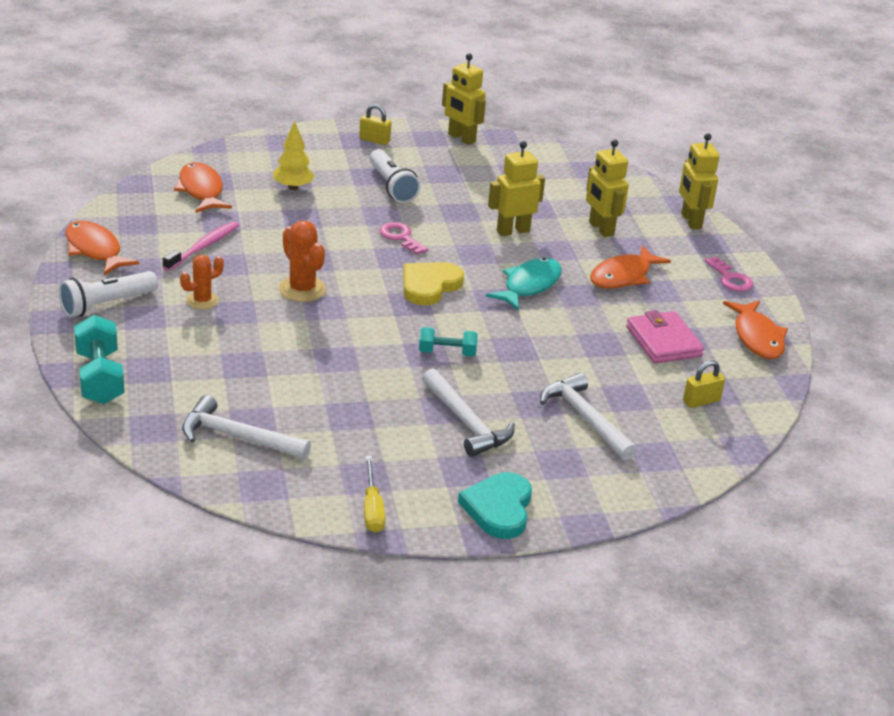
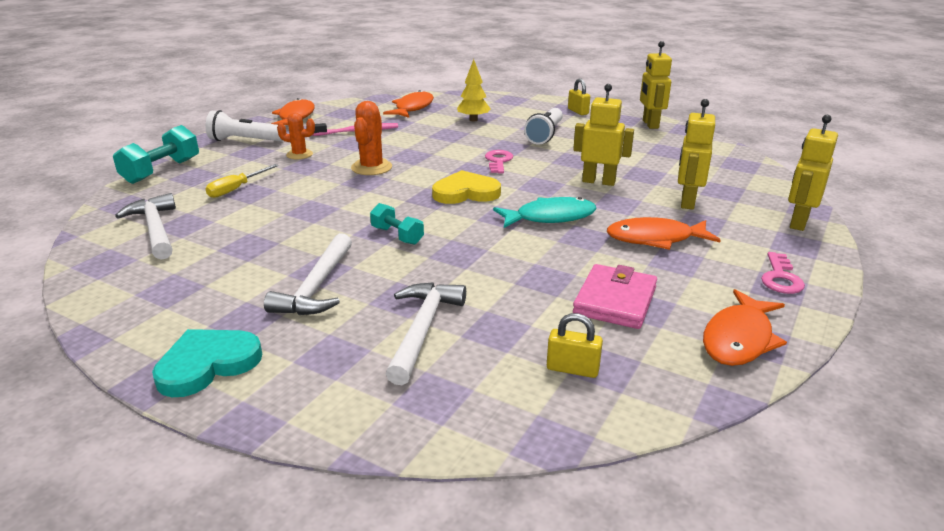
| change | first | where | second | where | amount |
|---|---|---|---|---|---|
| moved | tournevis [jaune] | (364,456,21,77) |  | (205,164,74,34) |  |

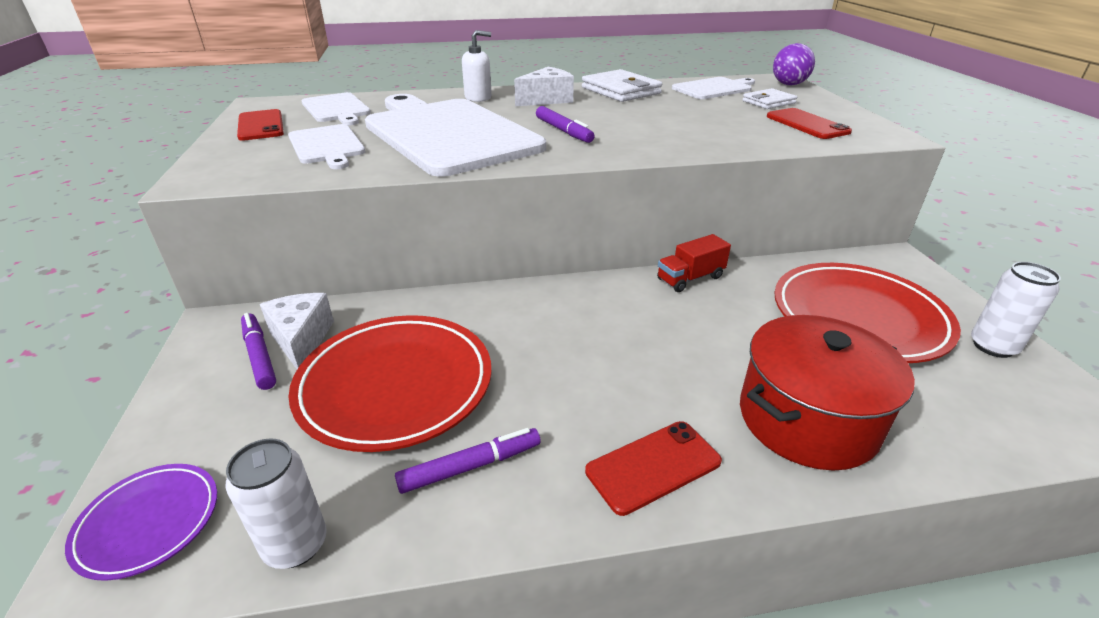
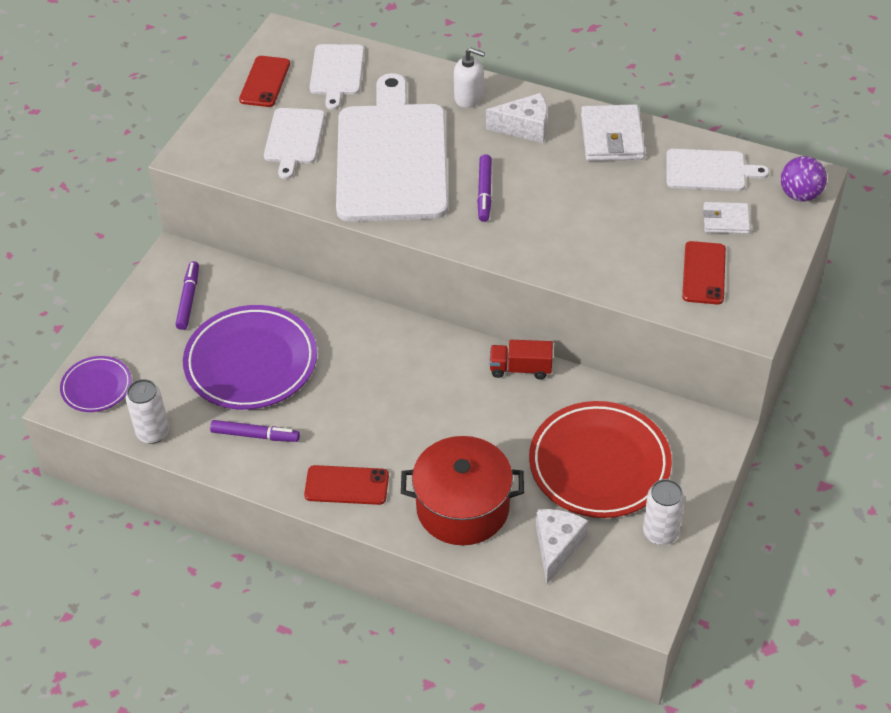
| change | first | where | second | where | amount |
|---|---|---|---|---|---|
| recoloured | assiette [rouge] | (288,315,204,137) | assiette [violet] | (183,305,134,105) |  |
| moved | fromage [blanc] | (260,293,74,76) |  | (536,509,52,75) |  |

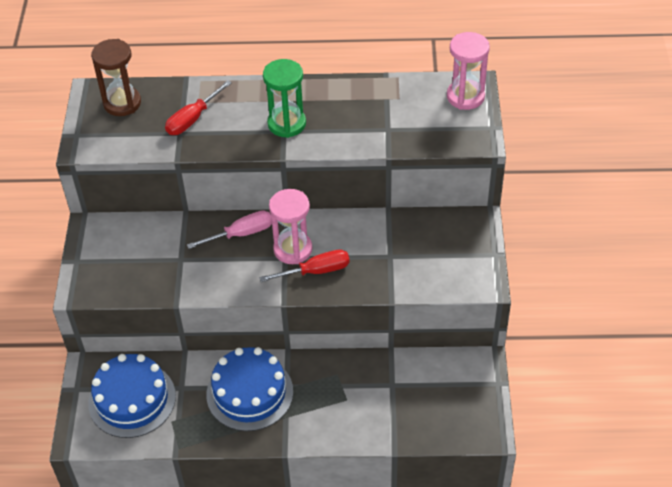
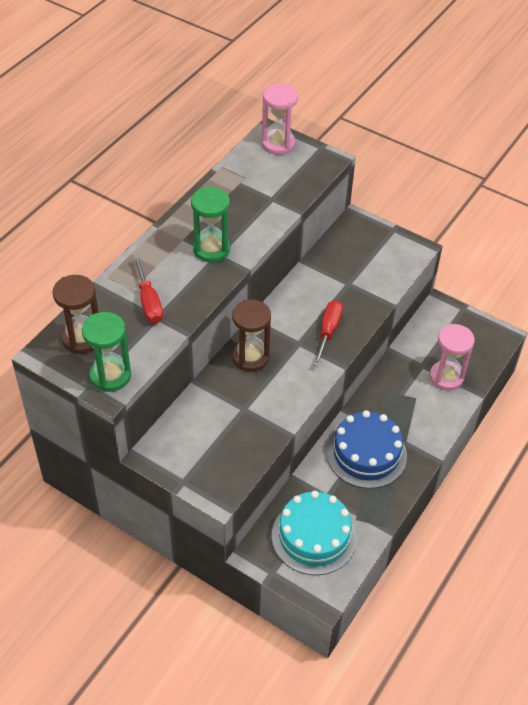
| change | first | where | second | where | amount |
|---|---|---|---|---|---|
| added |  |  | sablier [vert] | (82,312,49,80) |  |
| replaced | tournevis [rose] | (187,211,85,38) | sablier [marron] | (232,299,39,73) |  |
| recoloured | gâteau [bleu] | (88,354,88,84) | gâteau [turquoise] | (272,491,85,84) |  |
| moved | sablier [rose] | (269,189,43,75) |  | (430,324,45,67) |  |

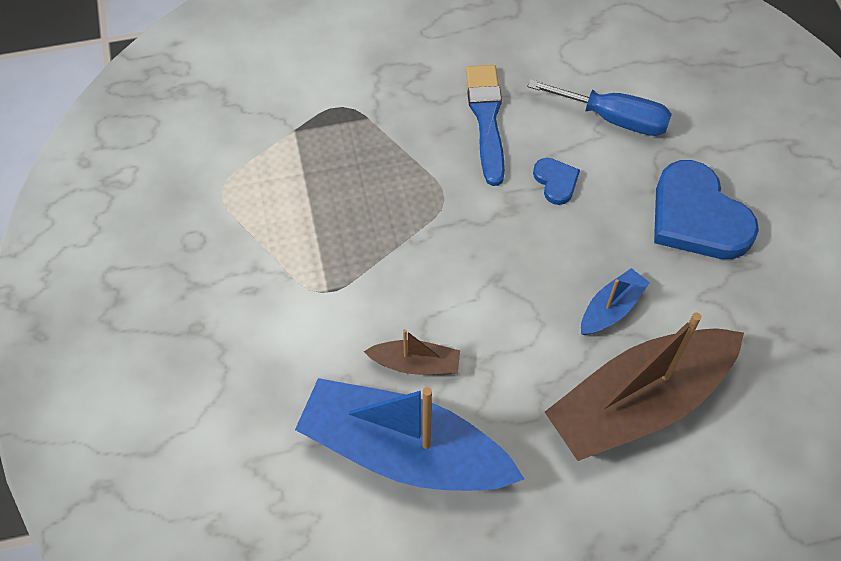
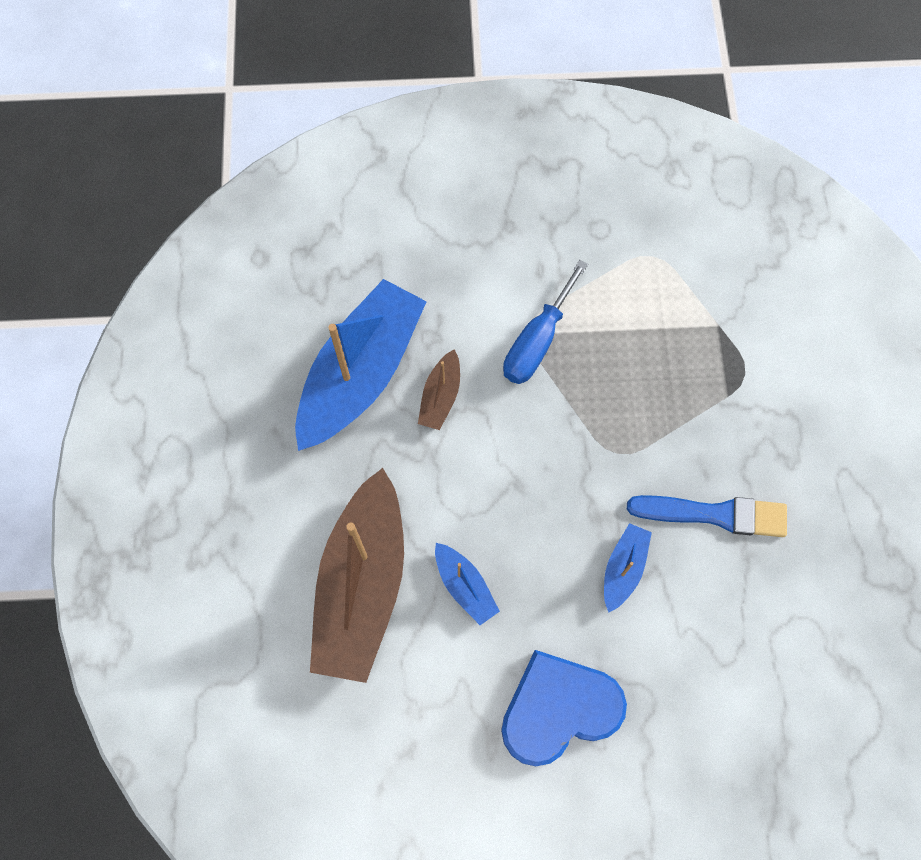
| change | first | where | second | where | amount |
|---|---|---|---|---|---|
| turned | bateau [marron] | (545,312,199,149) |  | (310,468,94,215) | 150 degrees counterclockwise |
| moved | tournevis [bleu] | (527,79,145,57) |  | (503,260,85,124) |  |
| replaced | cœur [bleu] | (533,158,47,47) | bateau [bleu] | (604,523,48,90) |  |

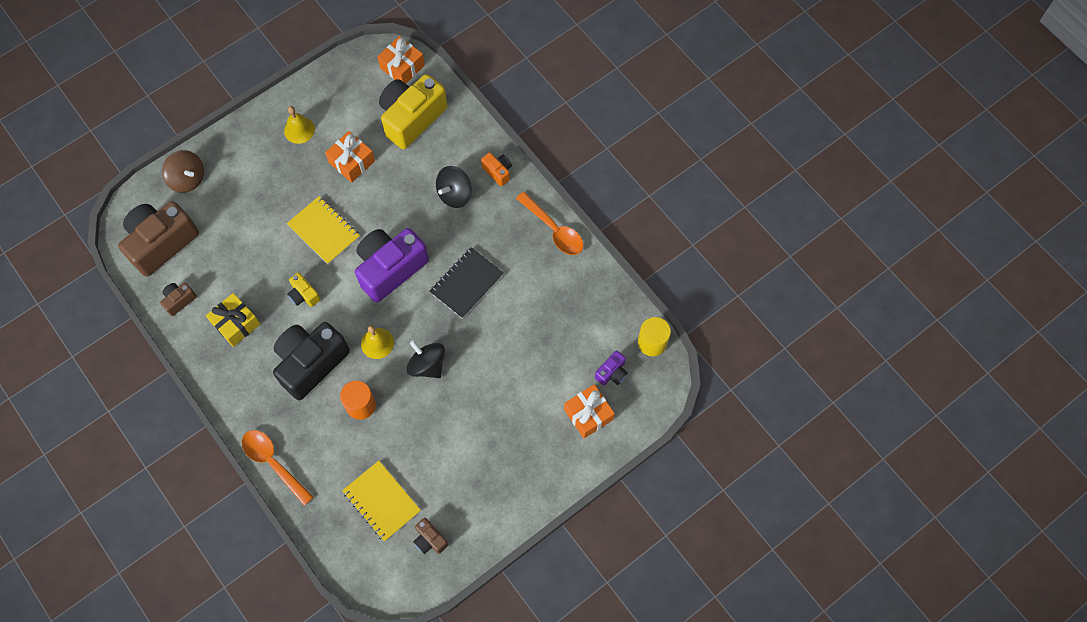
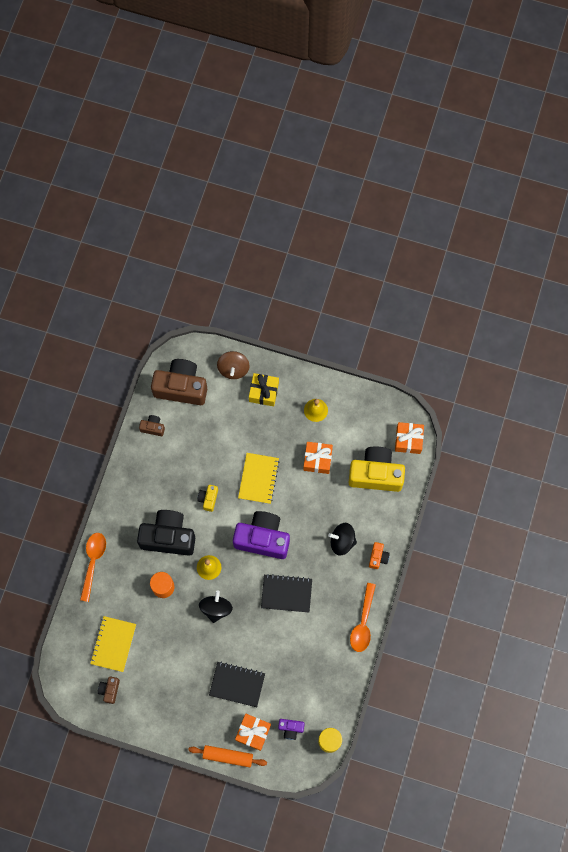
| change | first | where | second | where | amount |
|---|---|---|---|---|---|
| added |  |  | rouleau à pâtisserie [orange] | (188,745,79,22) |  |
| added |  |  | carnet [noir] | (209,661,56,46) |  |
| moved | cadeau [jaune] | (206,293,54,54) |  | (249,373,30,33) |  |

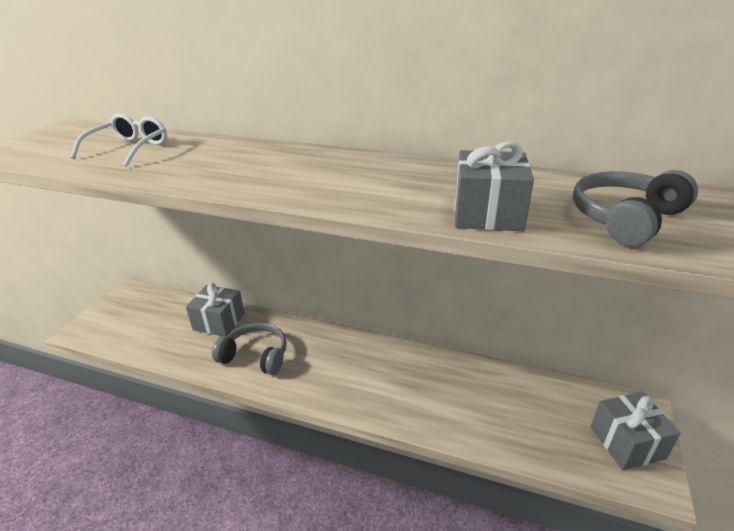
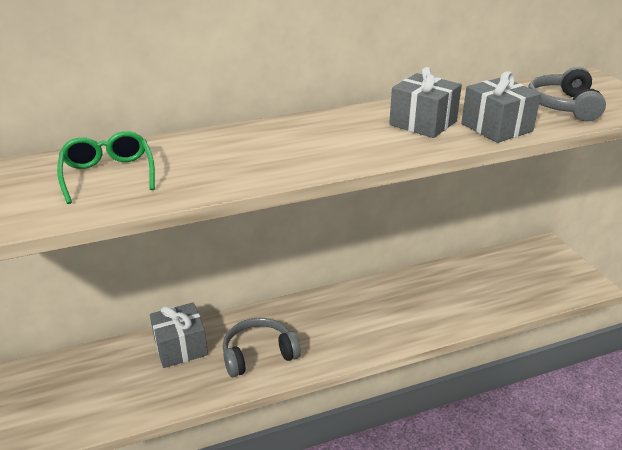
| change | first | where | second | where | amount |
|---|---|---|---|---|---|
| recoloured | lunettes [blanc] | (71,113,96,54) | lunettes [vert] | (57,131,98,73) |  |
| moved | cadeau [gris] | (590,392,91,78) |  | (389,67,73,71) |  |

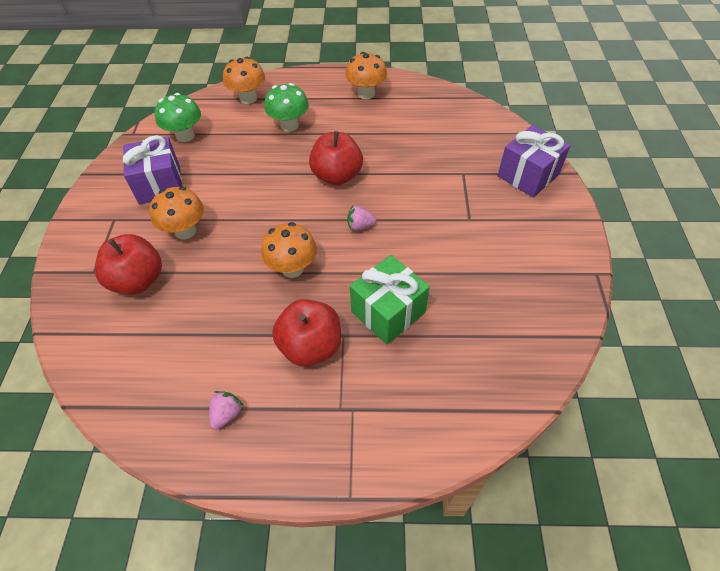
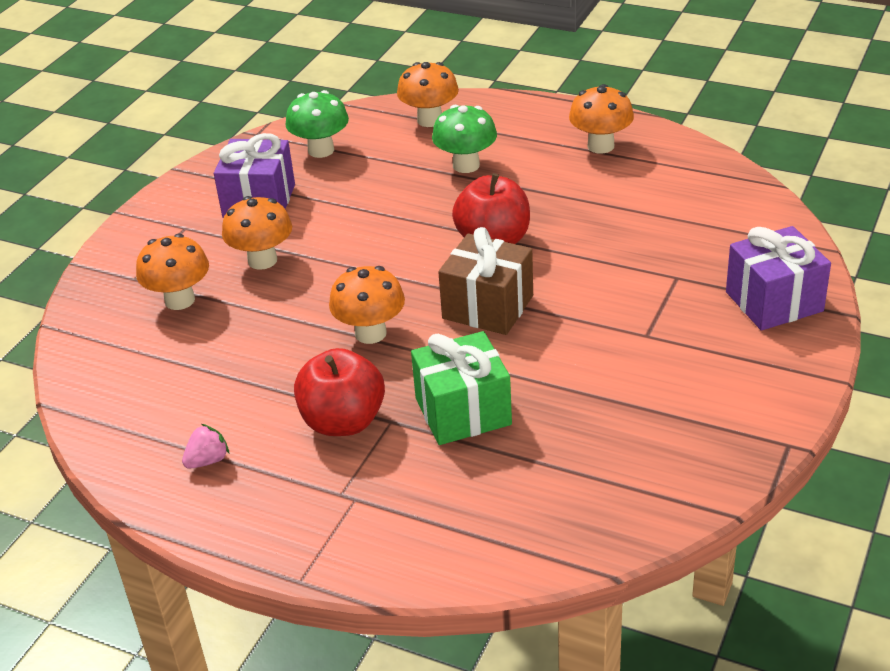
| change | first | where | second | where | amount |
|---|---|---|---|---|---|
| replaced | pomme [rouge] | (95,234,67,60) | champignon [orange] | (136,234,73,76) |  |
| replaced | fraise [rose] | (347,205,29,26) | cadeau [marron] | (438,227,95,108) |  |

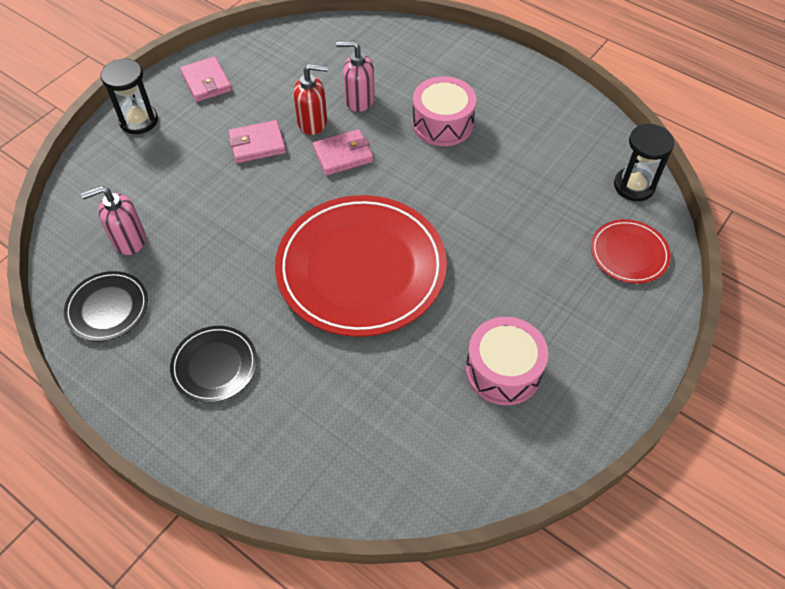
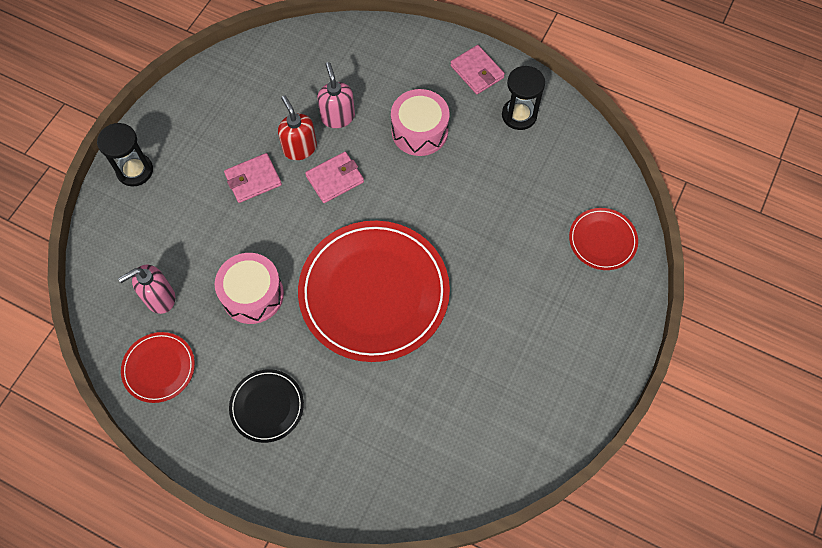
| change | first | where | second | where | amount |
|---|---|---|---|---|---|
| recoloured | assiette [noir] | (64,271,84,70) | assiette [rouge] | (121,332,74,71) |  |
| moved | tambour [rose] | (466,317,82,88) |  | (215,253,69,71) |  |
| turned | distributeur de savon [rouge] | (293,64,35,71) |  | (278,96,39,64) | 105 degrees counterclockwise |
| turned | distributeur de savon [rose] | (336,41,39,71) |  | (317,62,38,66) | 75 degrees clockwise |
| moved | portefeuille [rose] | (180,56,52,46) |  | (450,45,55,49) |  |
| moved | sablier [noir] | (614,124,60,77) |  | (502,66,43,64) |  |

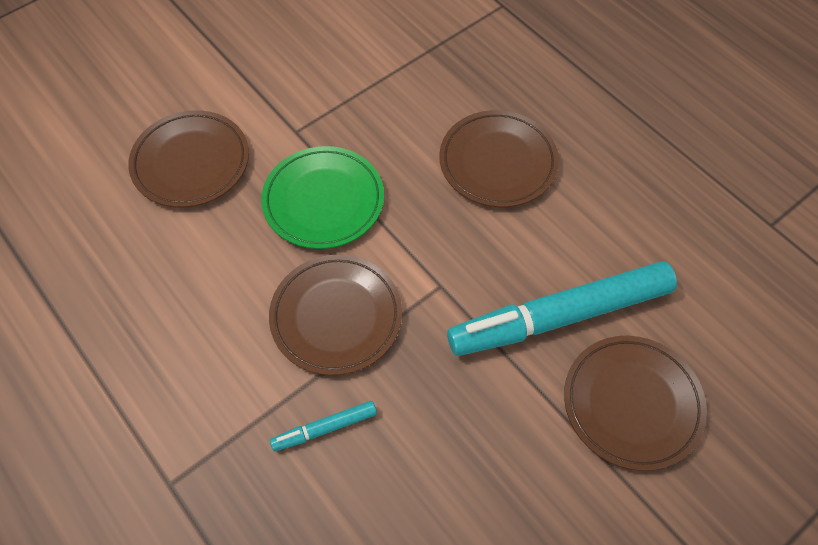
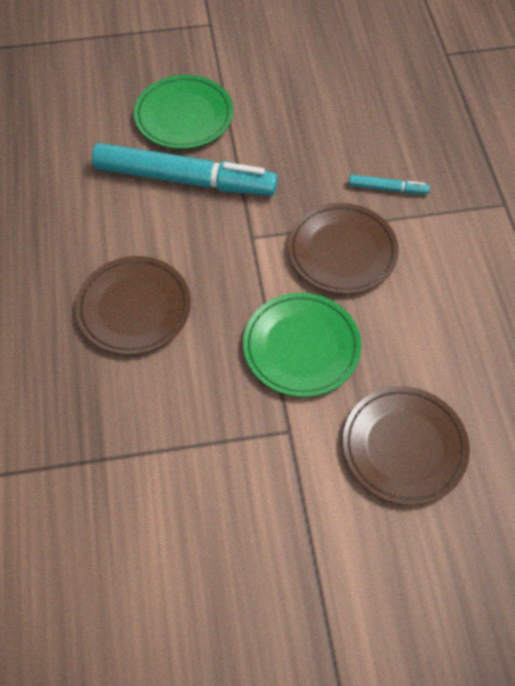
| change | first | where | second | where | amount |
|---|---|---|---|---|---|
| recoloured | assiette [marron] | (564,336,143,135) | assiette [vert] | (134,75,99,74) |  |

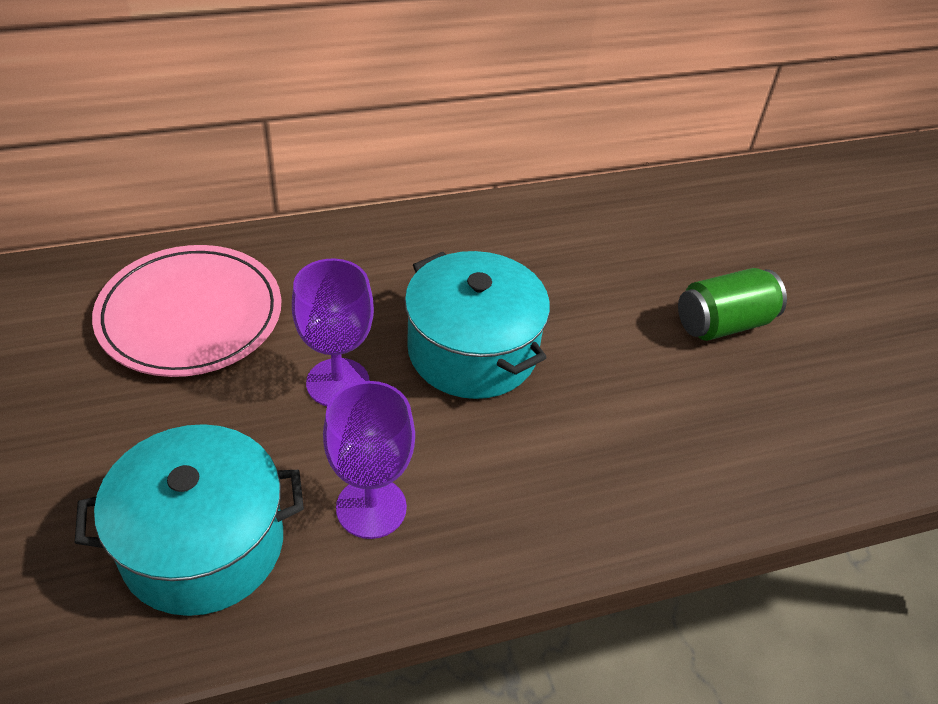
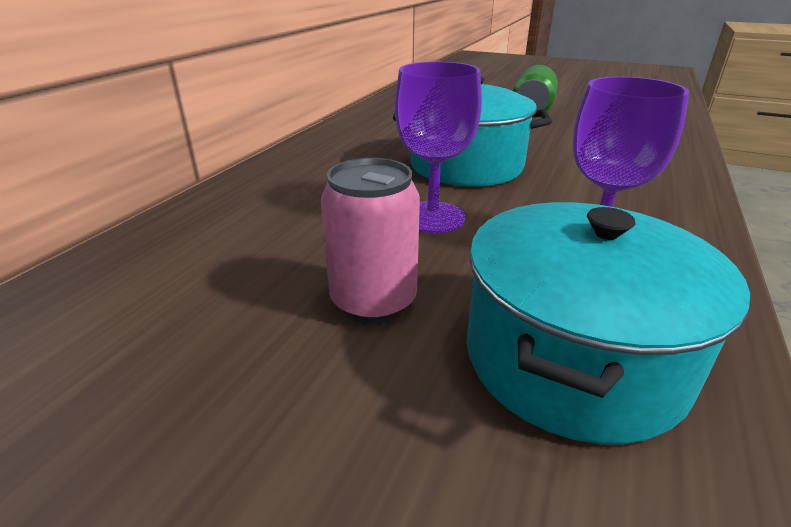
| change | first | where | second | where | amount |
|---|---|---|---|---|---|
| added |  |  | canette [rose] | (321,158,99,165) |  |
| removed | assiette [rose] | (92,245,189,132) |  |  |  |

